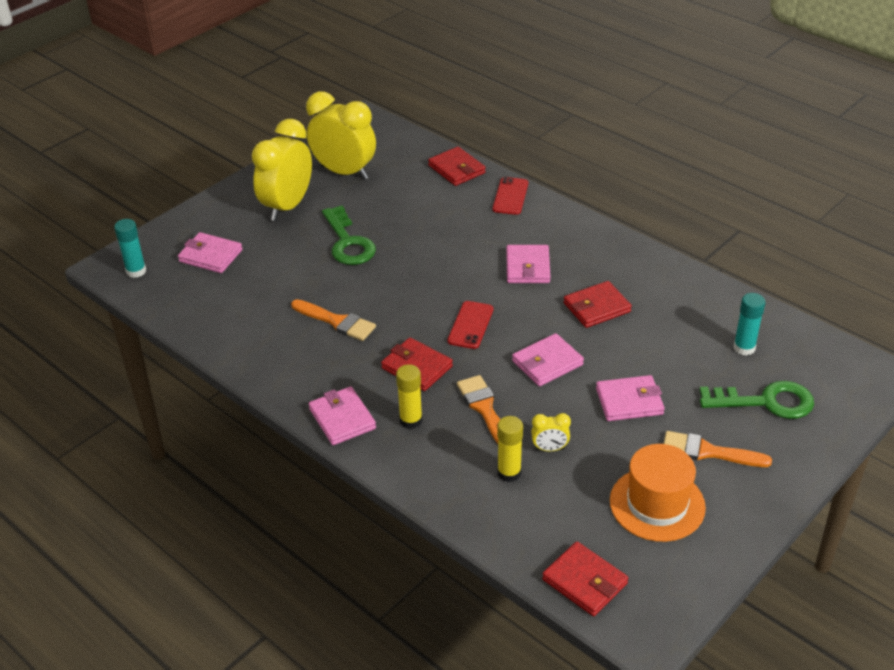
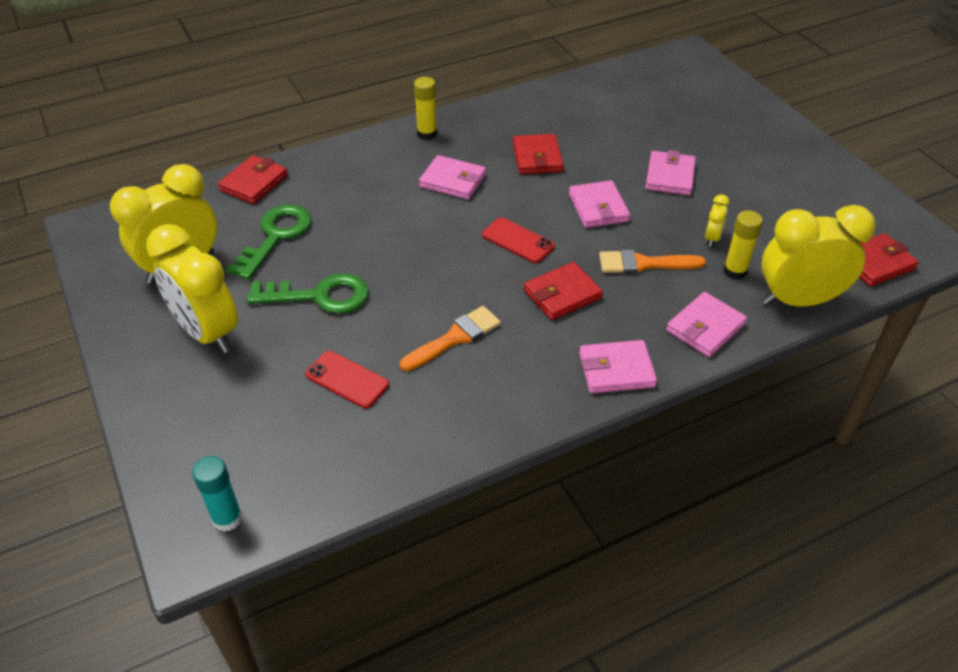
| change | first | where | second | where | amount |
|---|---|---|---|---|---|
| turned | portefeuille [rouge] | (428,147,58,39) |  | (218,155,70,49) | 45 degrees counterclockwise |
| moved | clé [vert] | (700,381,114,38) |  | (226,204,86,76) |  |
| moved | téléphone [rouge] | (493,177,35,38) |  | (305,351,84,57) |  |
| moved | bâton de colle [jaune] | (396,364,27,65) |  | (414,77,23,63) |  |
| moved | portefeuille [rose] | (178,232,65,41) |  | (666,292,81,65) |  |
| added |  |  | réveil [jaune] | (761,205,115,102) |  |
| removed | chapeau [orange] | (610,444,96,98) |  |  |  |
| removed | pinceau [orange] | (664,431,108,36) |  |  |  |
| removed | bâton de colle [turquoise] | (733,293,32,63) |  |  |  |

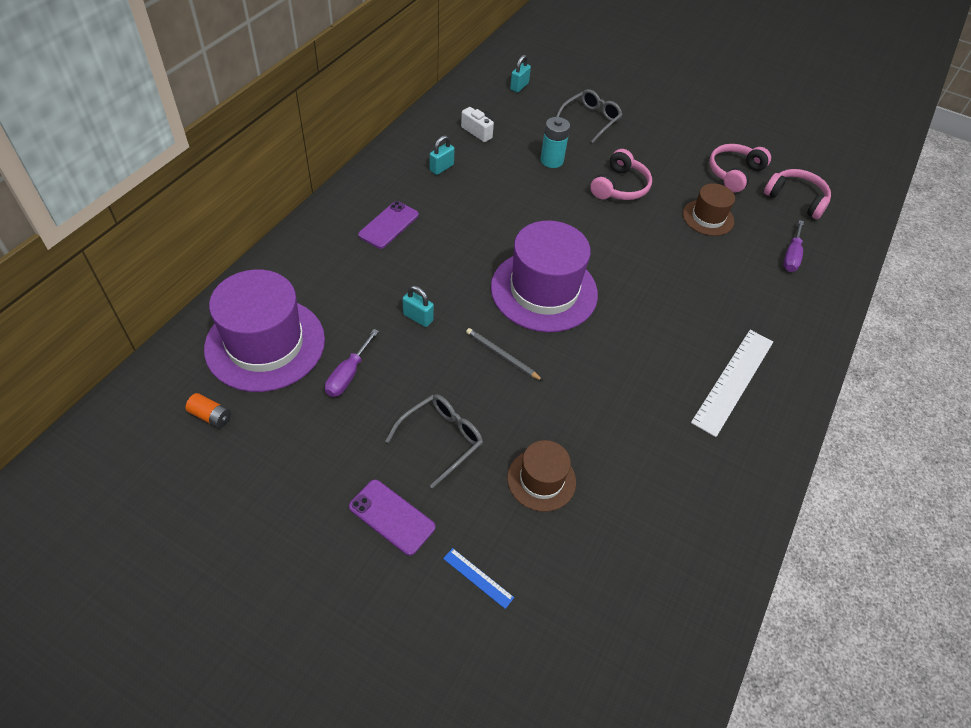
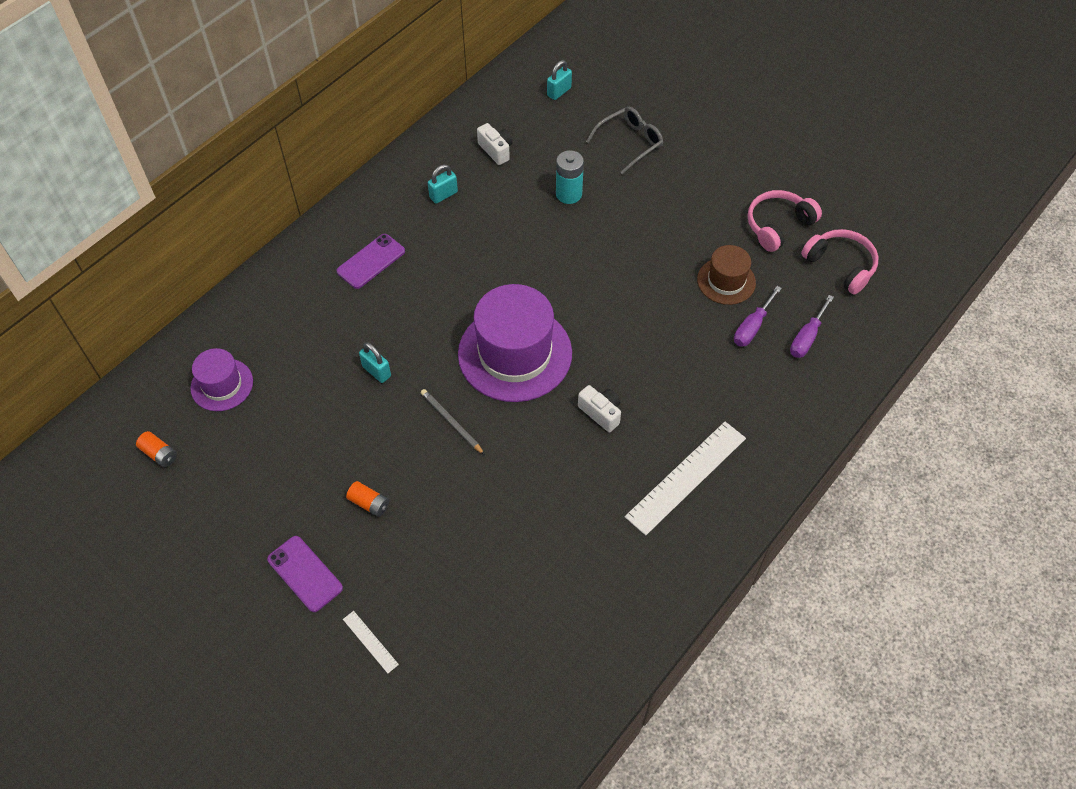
| change | first | where | second | where | amount |
|---|---|---|---|---|---|
| resized | chapeau [violet] | (204,269,121,123) |  | (190,348,63,63) | x0.53 |
| recoloured | règle [bleu] | (443,548,71,61) | règle [blanc] | (343,611,56,62) |  |
| replaced | lunettes [gris] | (385,394,98,95) | pile [orange] | (346,481,43,36) |  |
| added |  |  | appareil photo [blanc] | (578,385,43,47) |  |
| moved | tournevis [violet] | (325,329,54,68) |  | (734,286,48,61) |  |
| removed | chapeau [marron] | (507,440,69,72) |  |  |  |
| removed | casque audio [rose] | (590,149,62,51) |  |  |  |

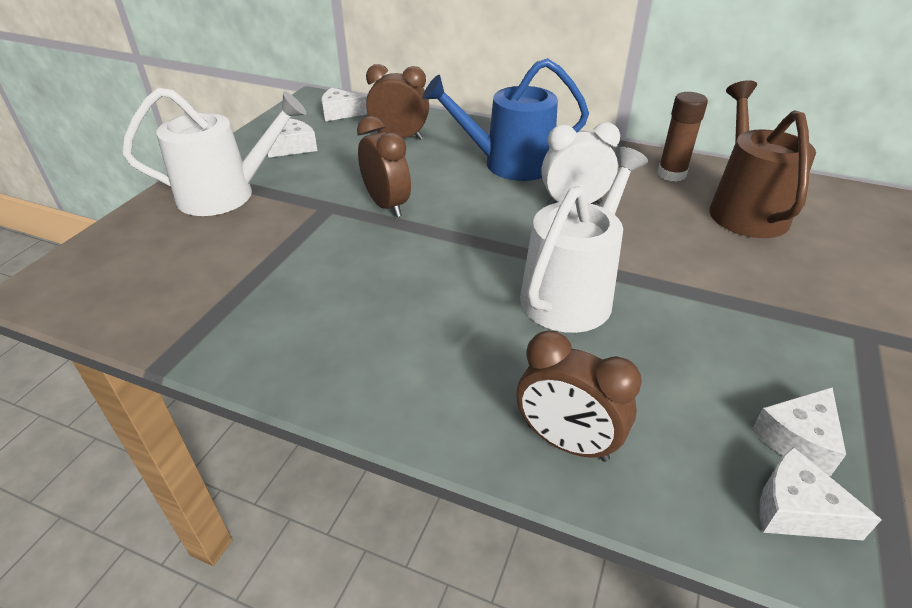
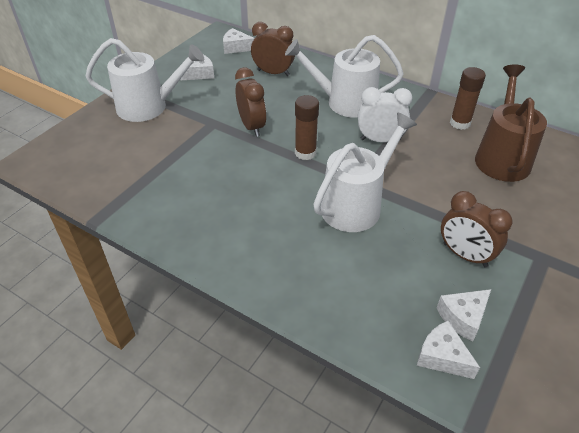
| change | first | where | second | where | amount |
|---|---|---|---|---|---|
| recoloured | arrosoir [bleu] | (423,58,166,123) | arrosoir [blanc] | (285,35,119,83) |  |
| added |  |  | bâton de colle [marron] | (295,95,24,65) |  |
| moved | réveil [marron] | (516,331,126,131) |  | (441,191,72,77) |  |

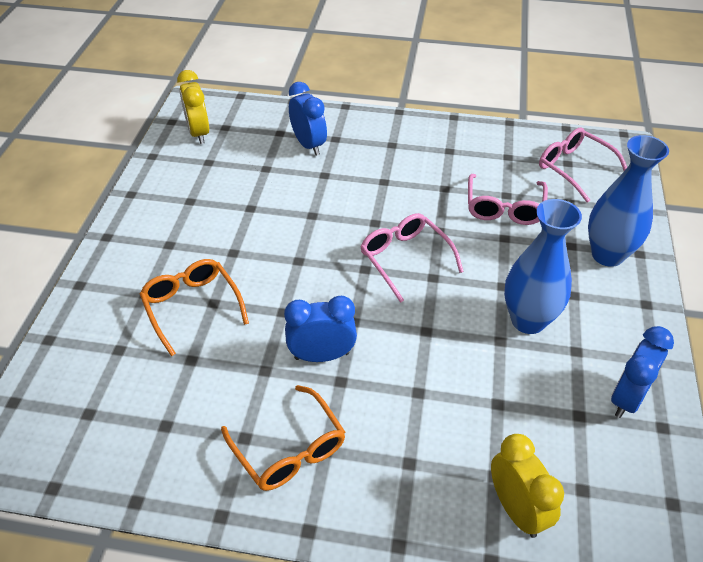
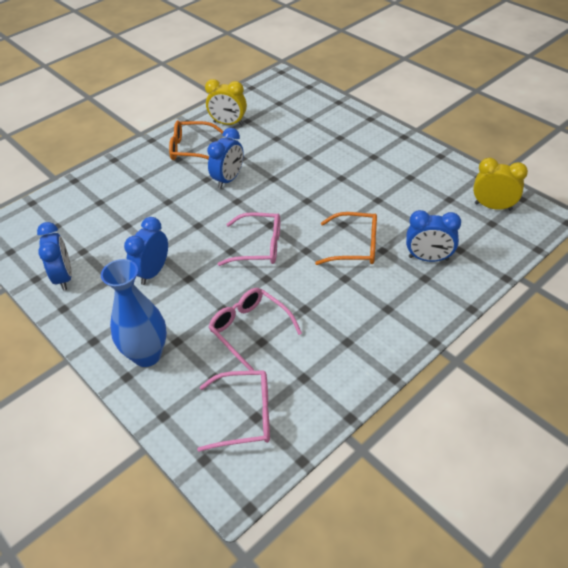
| change | first | where | second | where | amount |
|---|---|---|---|---|---|
| replaced | vase [bleu] | (504,199,78,135) | réveil [bleu] | (124,217,44,68) |  |
| moved | réveil [jaune] | (491,434,73,104) |  | (205,79,42,47) |  |
| moved | lunettes [orange] | (140,259,109,97) |  | (315,212,62,53) |  |

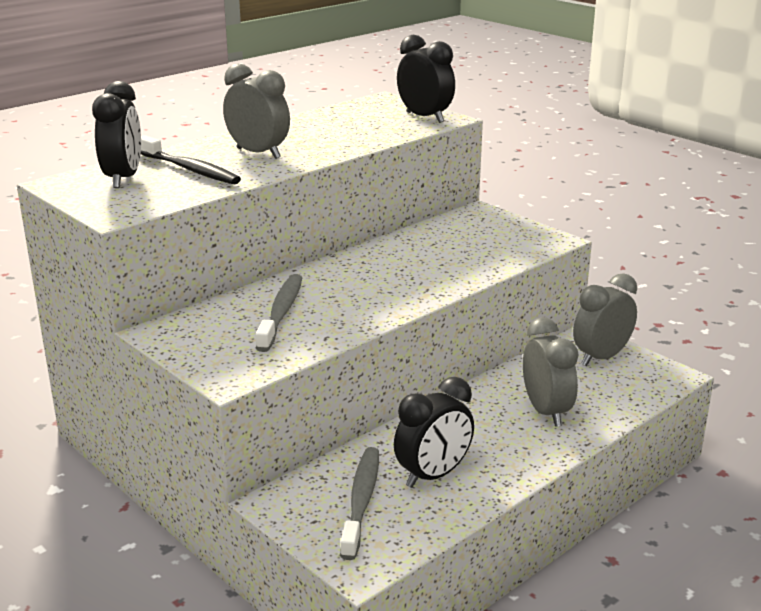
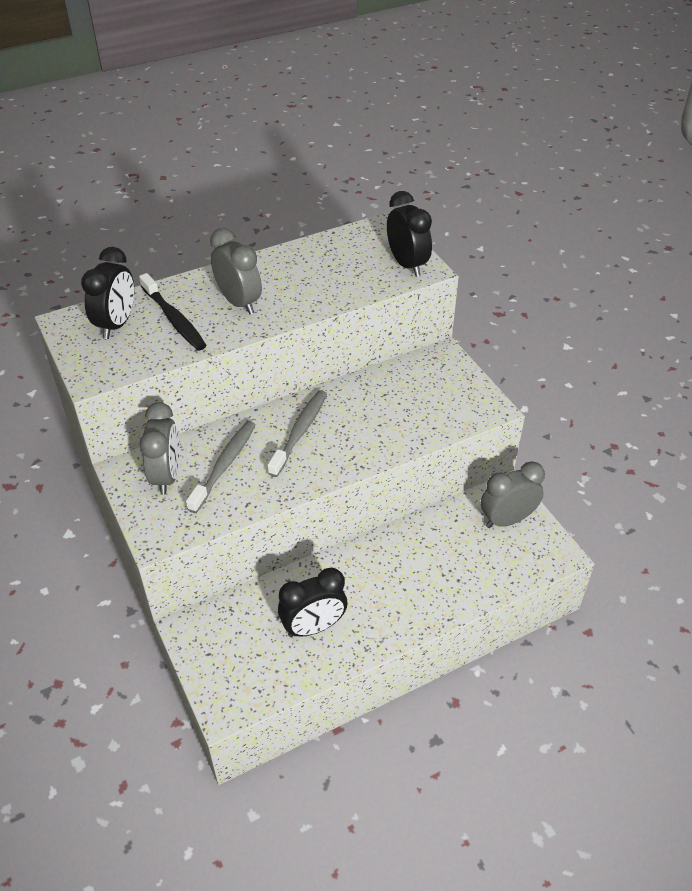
| change | first | where | second | where | amount |
|---|---|---|---|---|---|
| moved | réveil [gris] | (523,317,55,110) |  | (139,402,40,93) |  |
| moved | brosse à dents [gris] | (340,447,39,113) |  | (267,390,60,87) |  |

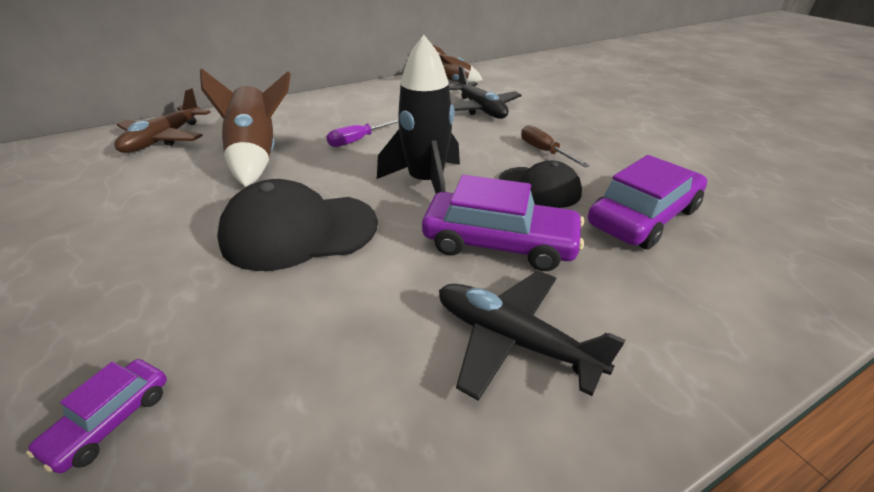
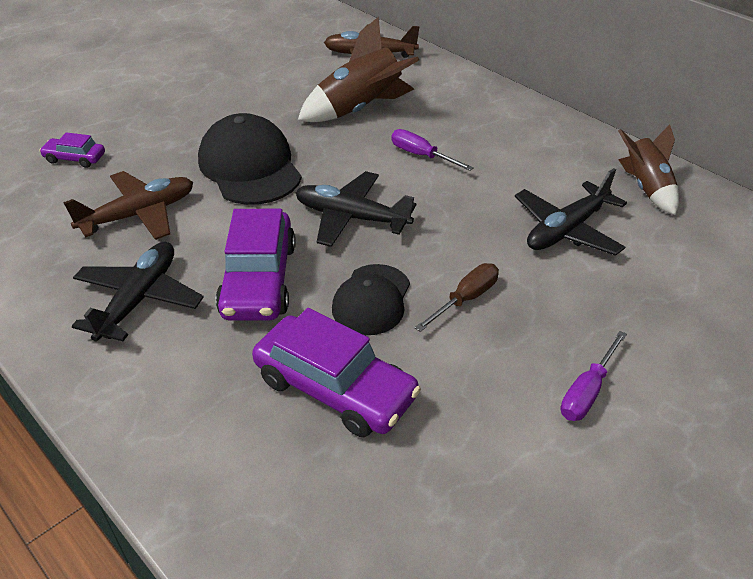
| change | first | where | second | where | amount |
|---|---|---|---|---|---|
| added |  |  | avion [marron] | (63,171,130,69) |  |
| replaced | fusée [noir] | (377,35,83,159) | avion [noir] | (295,171,121,76) |  |
| added |  |  | tournevis [violet] | (561,331,66,90) |  |

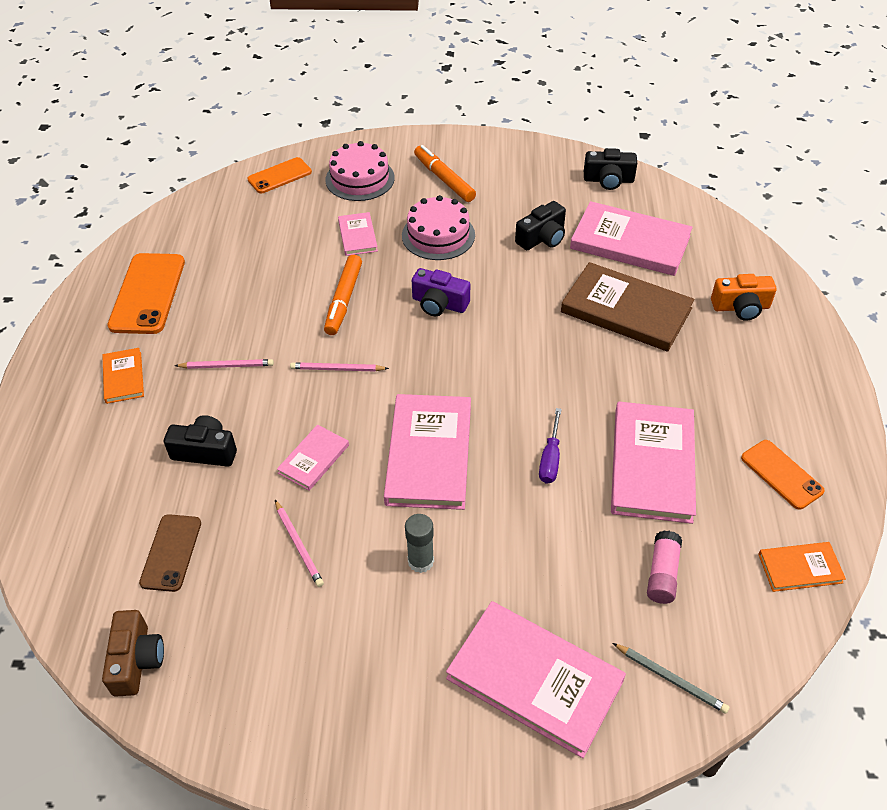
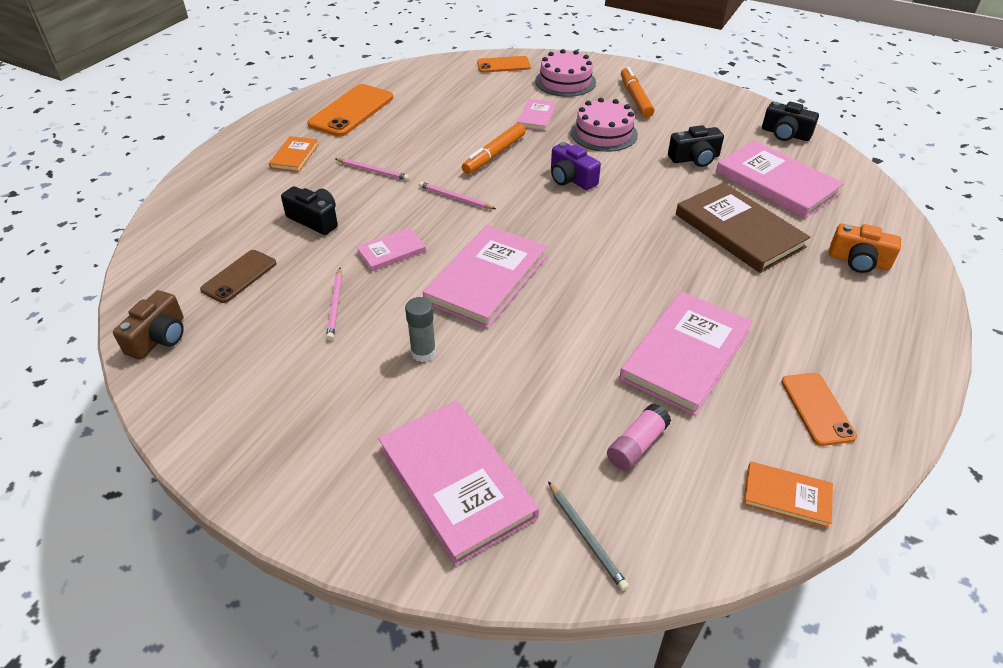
| change | first | where | second | where | amount |
|---|---|---|---|---|---|
| removed | tournevis [violet] | (539,408,23,76) |  |  |  |

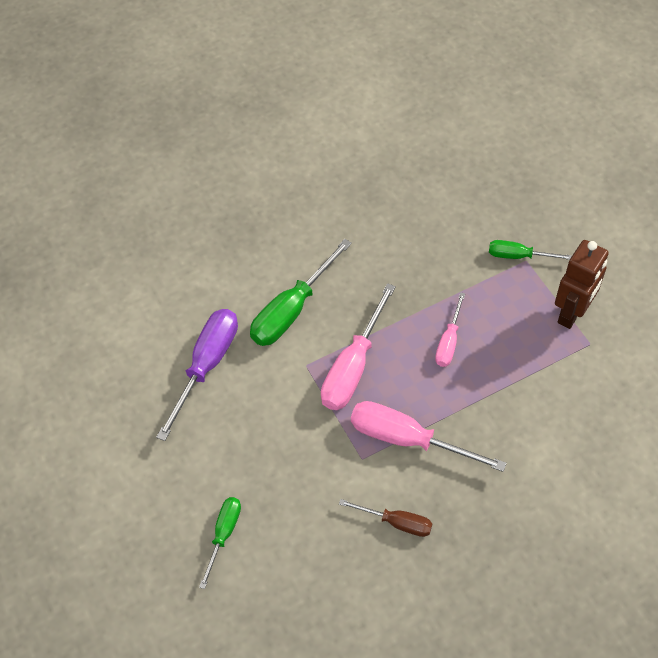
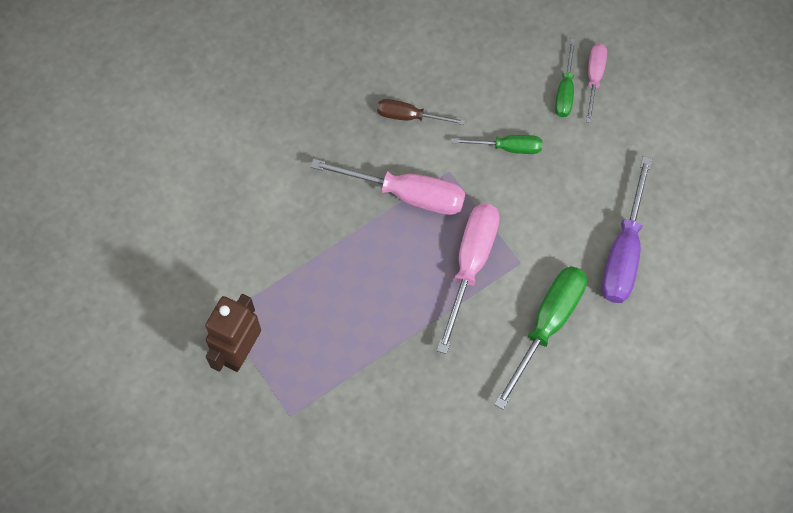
| change | first | where | second | where | amount |
|---|---|---|---|---|---|
| moved | tournevis [vert] | (489,240,83,20) |  | (453,135,89,19) |  |
| moved | tournevis [rose] | (435,292,30,75) |  | (586,44,21,79) |  |

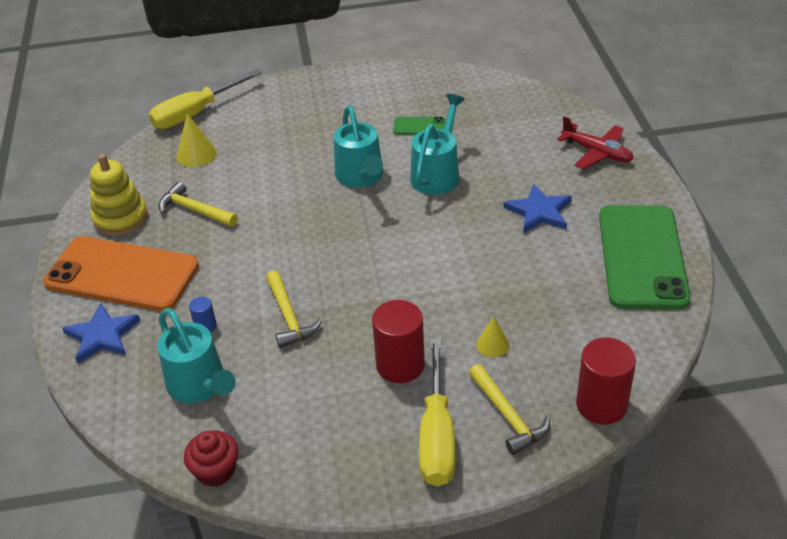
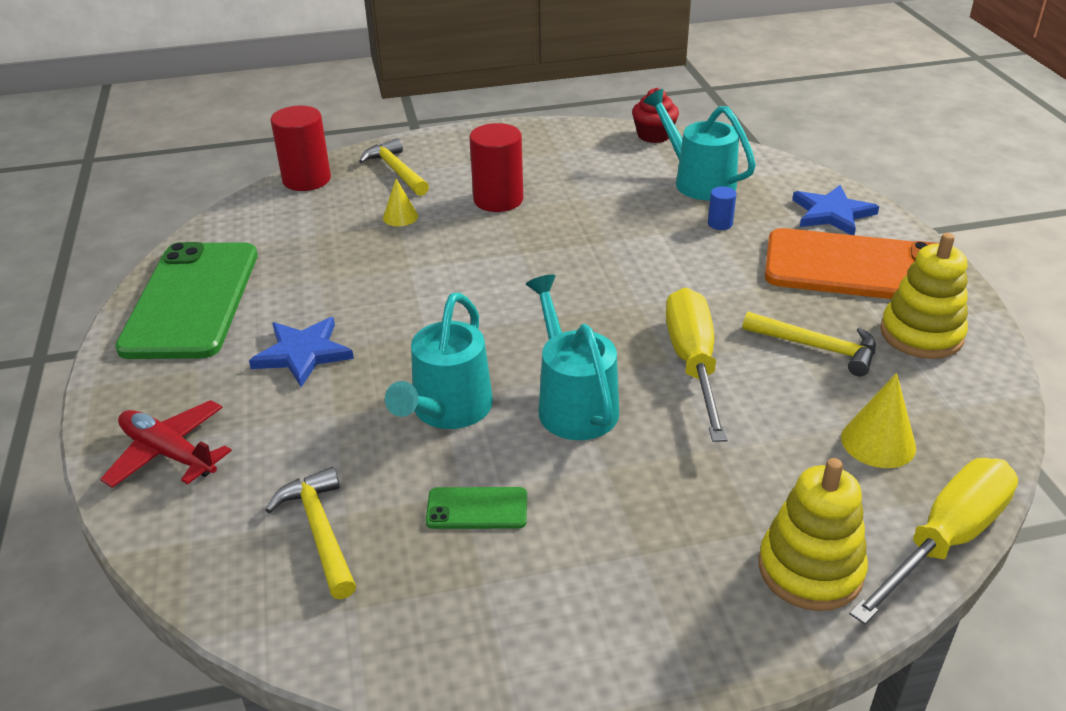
| change | first | where | second | where | amount |
|---|---|---|---|---|---|
| moved | marteau [jaune] | (266,270,56,78) |  | (266,467,90,132) |  |
| moved | tournevis [jaune] | (419,338,37,148) |  | (666,288,62,154) |  |
| added |  |  | jouet à empiler [jaune] | (759,458,109,153) |  |

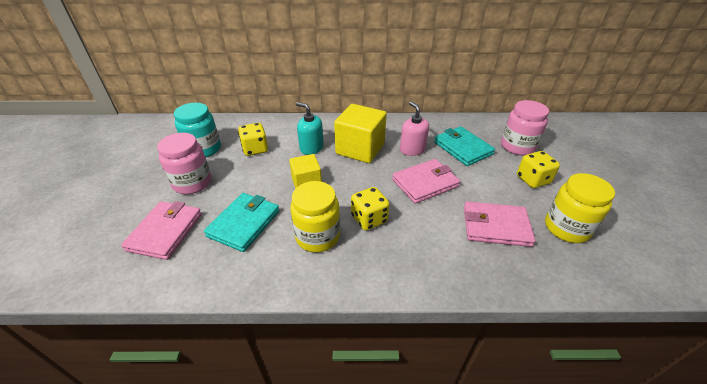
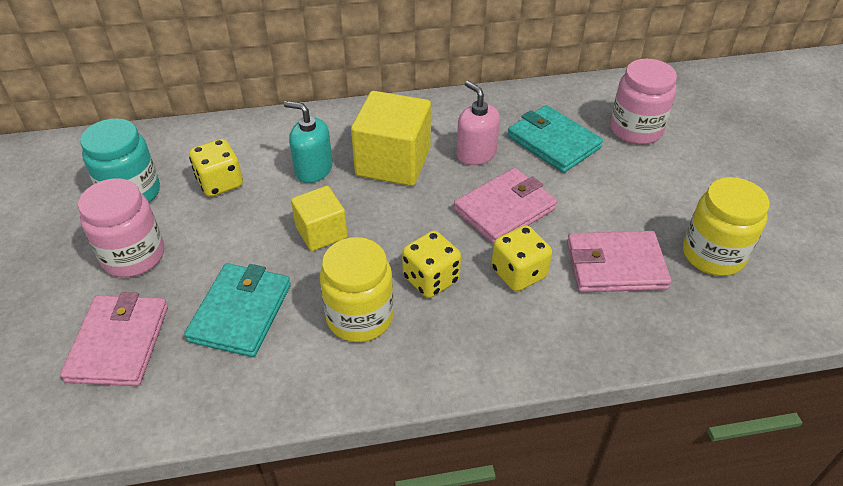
| change | first | where | second | where | amount |
|---|---|---|---|---|---|
| moved | dé [jaune] | (517,151,43,37) |  | (492,225,60,67) |  |

